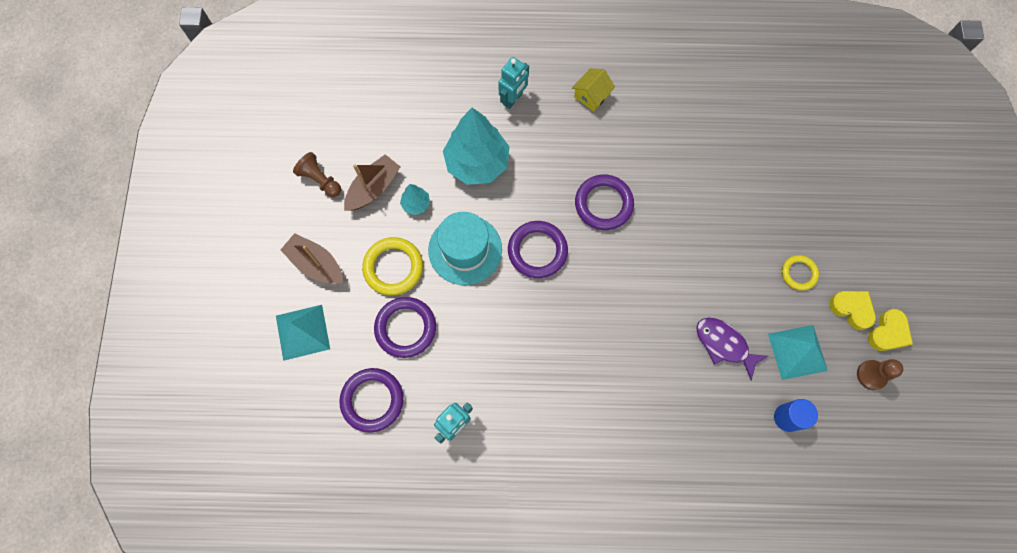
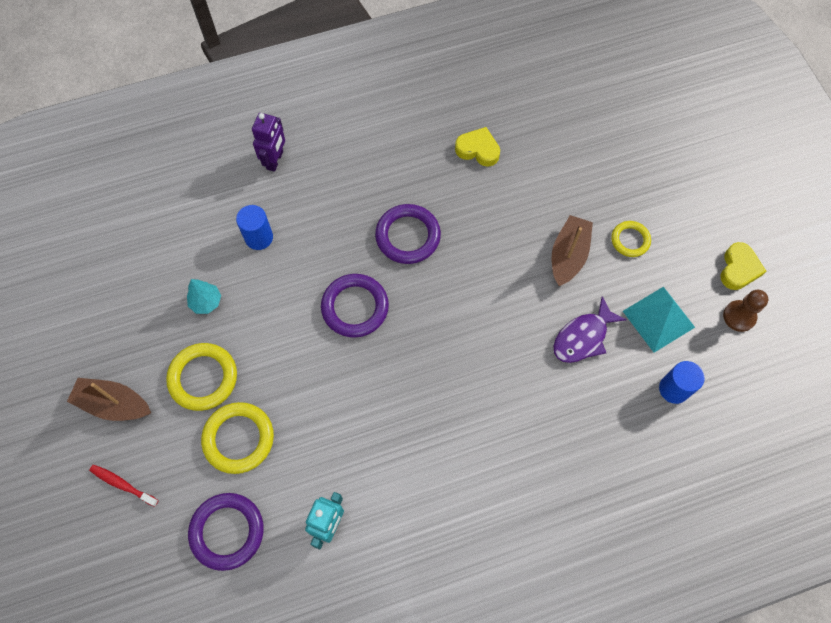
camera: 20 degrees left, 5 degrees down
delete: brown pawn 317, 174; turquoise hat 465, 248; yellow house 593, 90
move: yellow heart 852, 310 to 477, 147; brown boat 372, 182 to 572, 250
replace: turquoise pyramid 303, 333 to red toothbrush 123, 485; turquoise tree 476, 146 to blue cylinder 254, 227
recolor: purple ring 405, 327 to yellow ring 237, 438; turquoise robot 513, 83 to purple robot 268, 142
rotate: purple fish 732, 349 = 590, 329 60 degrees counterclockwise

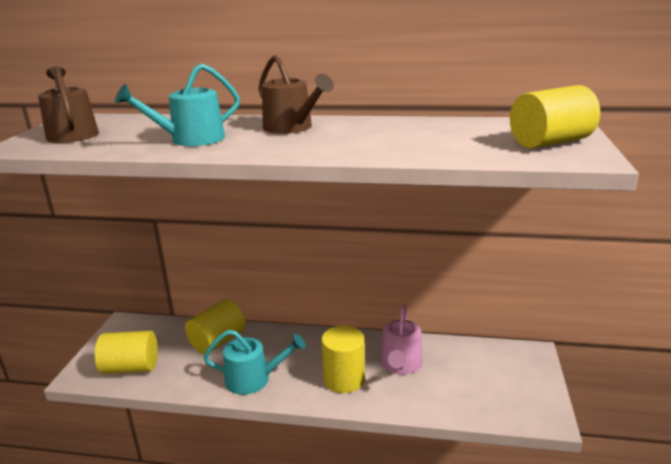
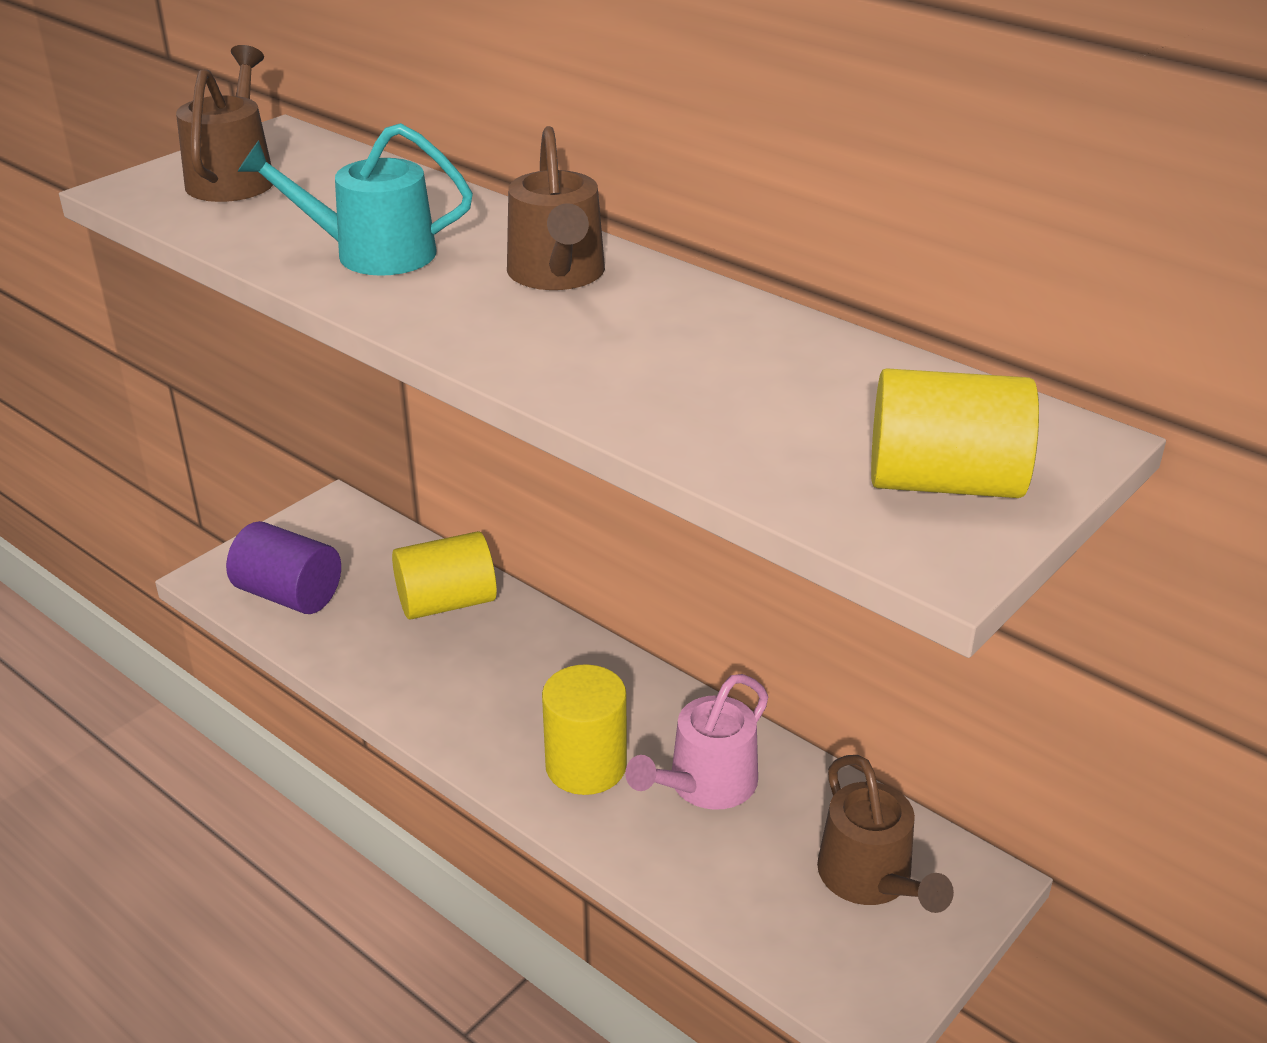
camera: 30 degrees right, 10 degrees up
delete: turquoise watering can 254, 362
insert: brown watering can 885, 834
recolor: yellow cylinder 126, 352 to purple cylinder 283, 567

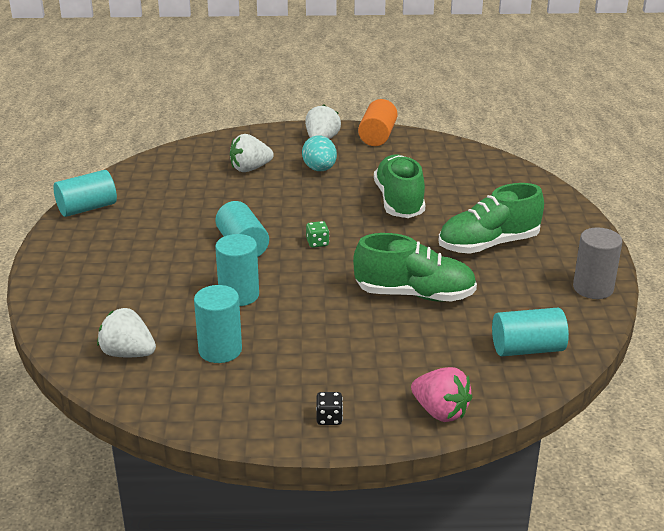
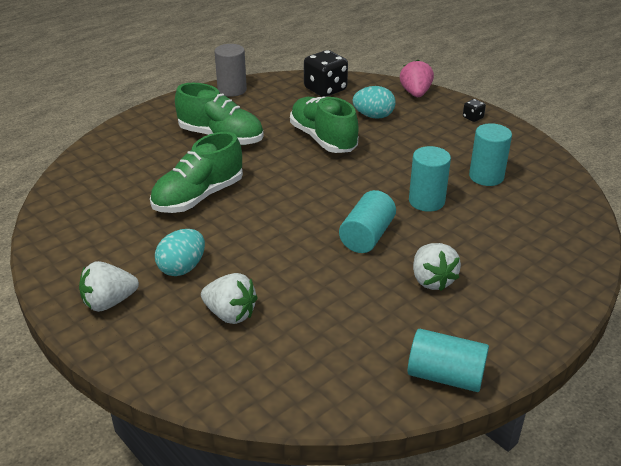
camera: 130 degrees left, 5 degrees up
delete: green dice 317, 234; orange cylinder 377, 122
insert: turquoise egg 374, 102
move: white strawberry 126, 332 to 437, 267
replace: turquoise cylinder 530, 332 to black dice 326, 73

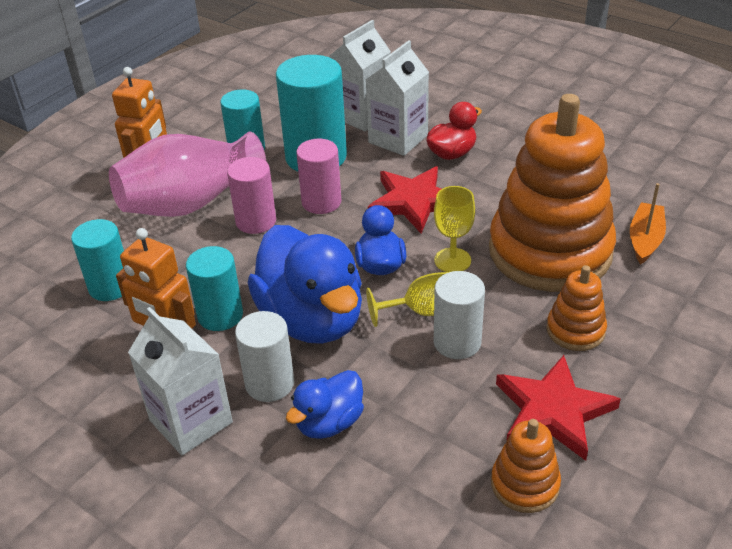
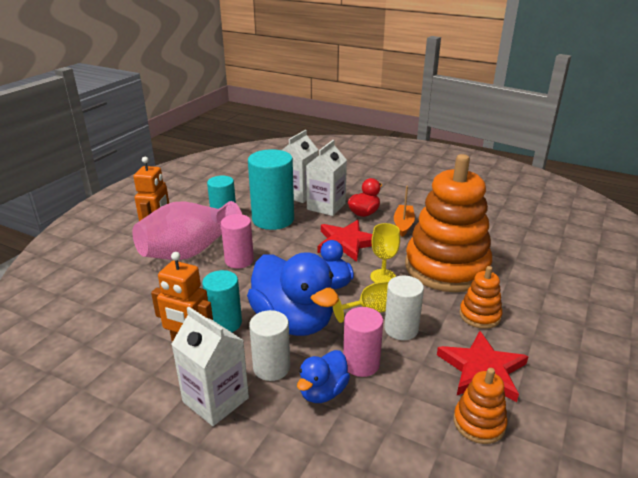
camera: 10 degrees left, 10 degrees down
delete: turquoise cylinder 97, 260
move: pink cylinder 318, 176 to 363, 342; orange boat 648, 223 to 404, 211

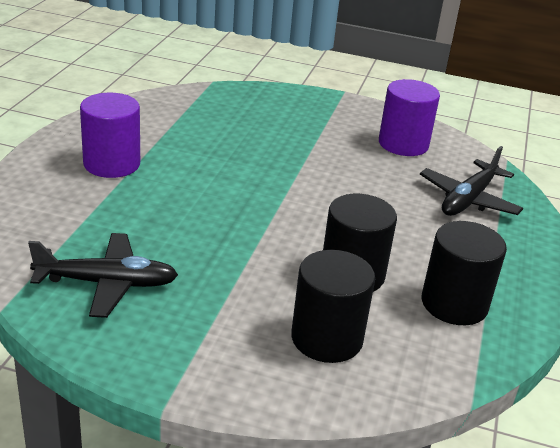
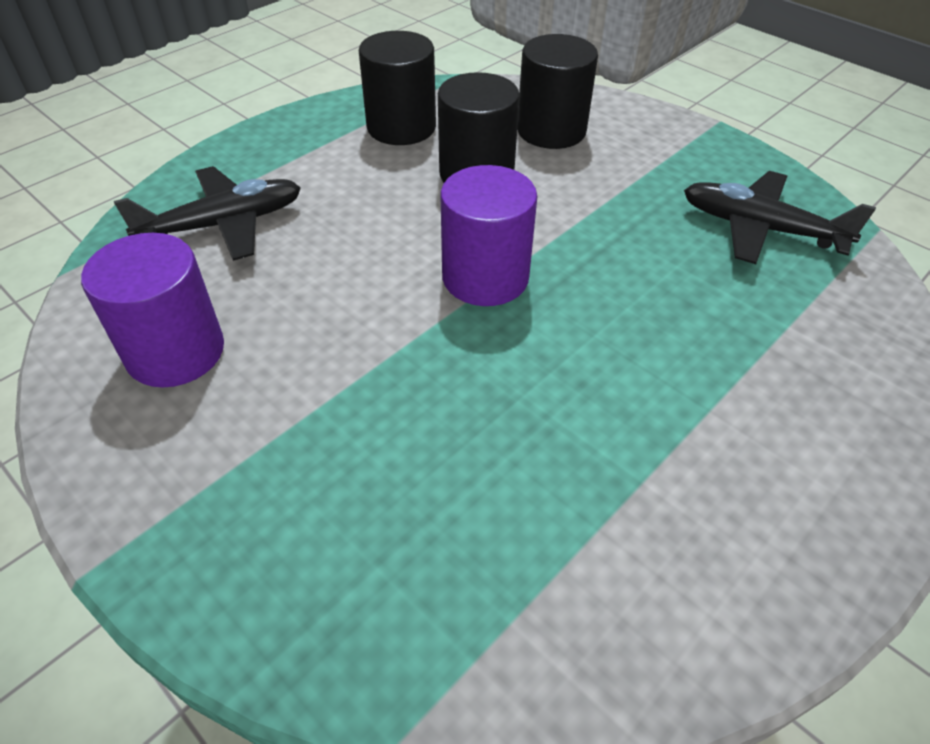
camera: 150 degrees left, 15 degrees up
move: purple cylinder 110, 135 to 488, 235

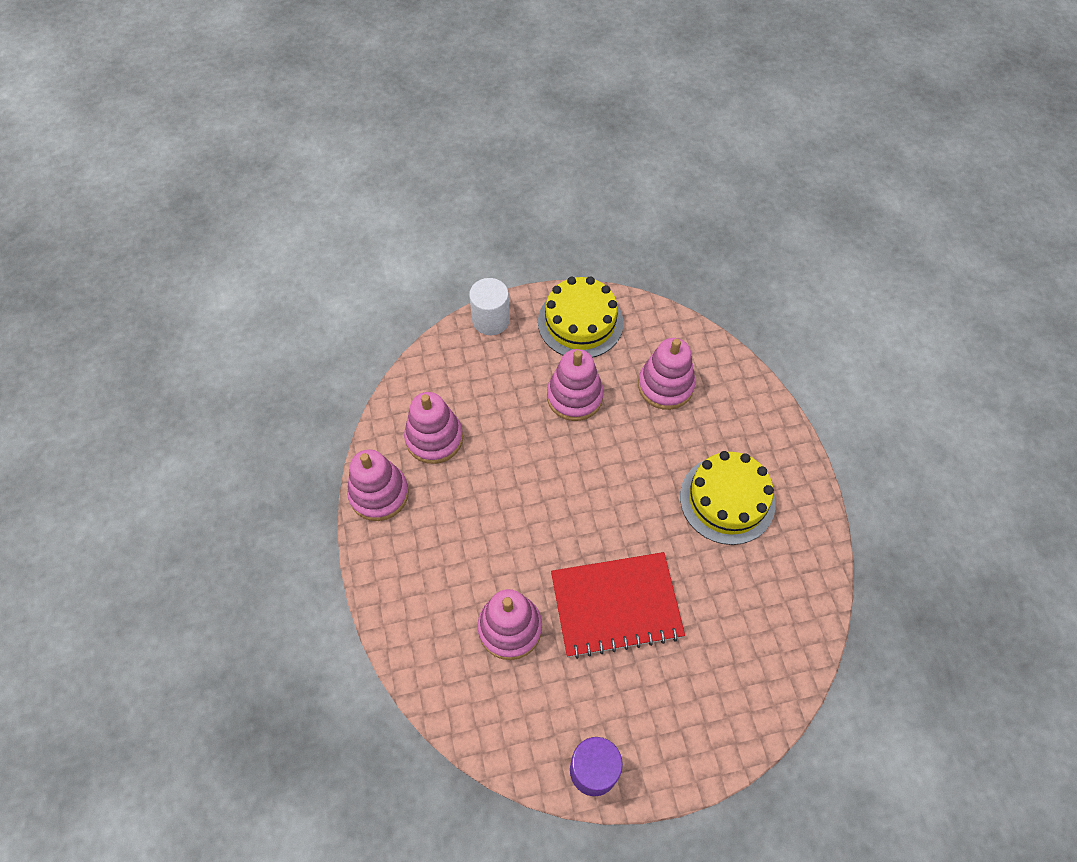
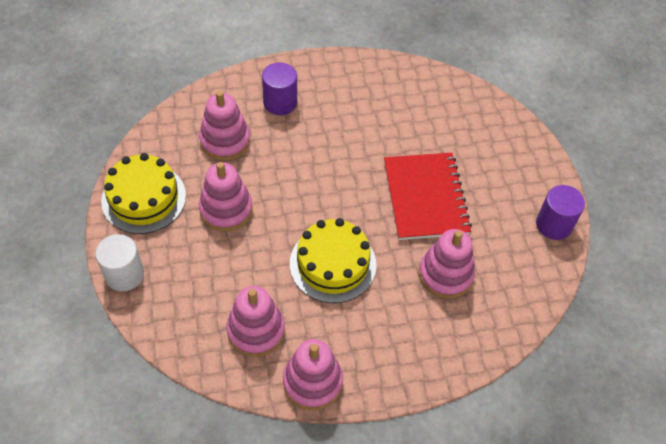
camera: 90 degrees left, 5 degrees down
insert: purple cylinder 279, 88
move: yellow cake 728, 498 to 333, 260

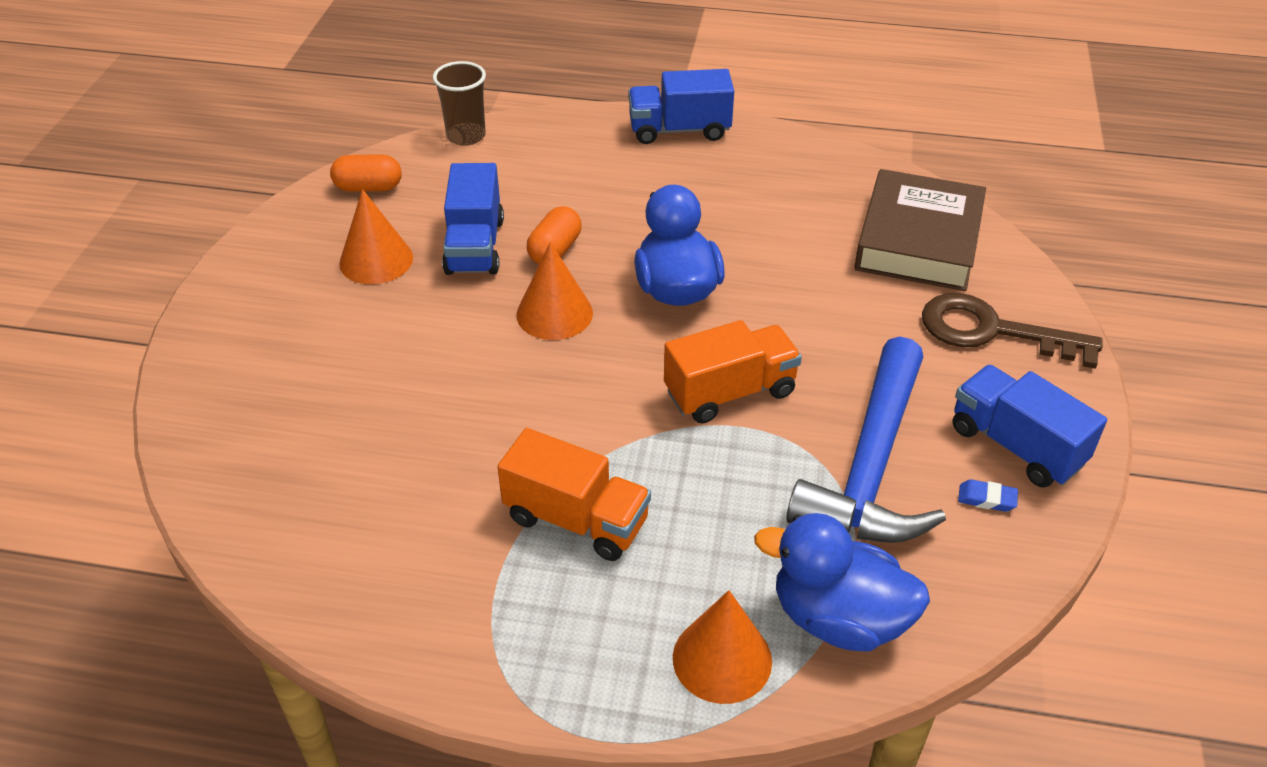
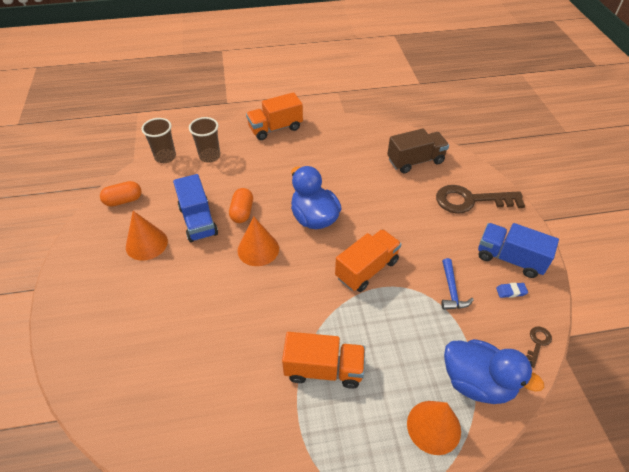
camera: 20 degrees left, 5 degrees up
insert: brown cup 204, 140; brown key 539, 347
replace: brown book 920, 230 to brown truck 418, 150
recolor: blue truck 681, 106 to orange truck 274, 116
rotate: blue duck 842, 582 = 494, 371 150 degrees counterclockwise
resize: blue hammer 866, 440 = 457, 284 x0.43

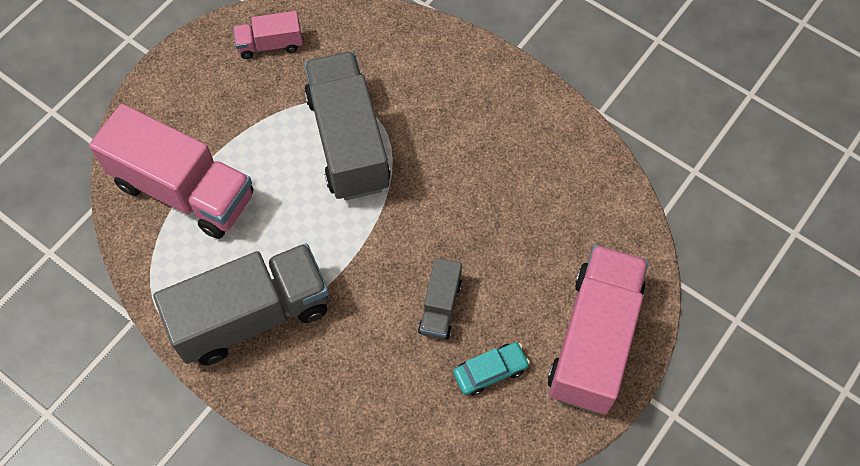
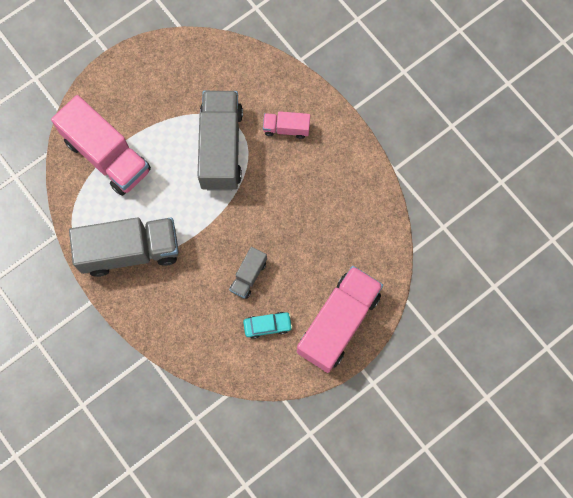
camera: 15 degrees right, 10 degrees up
move: pink truck 268, 35 to 286, 125

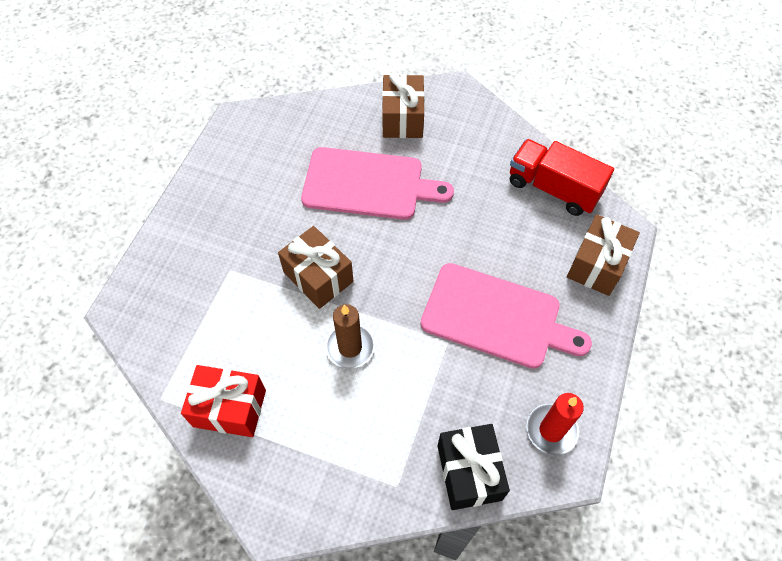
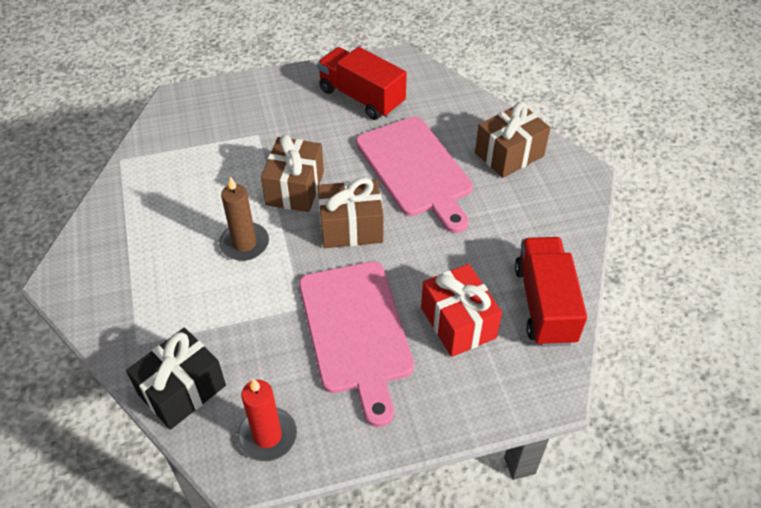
camera: 55 degrees right, 10 degrees down
insert: red truck 362, 83
move: brown gift 603, 255 to 350, 212; red gift 223, 401 to 461, 310

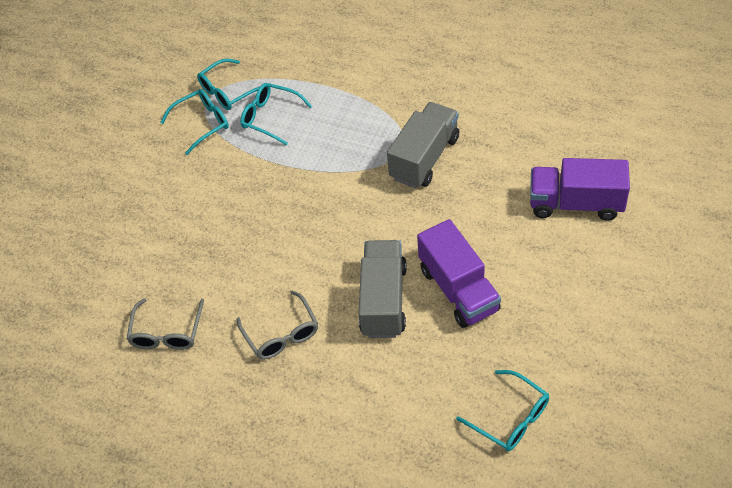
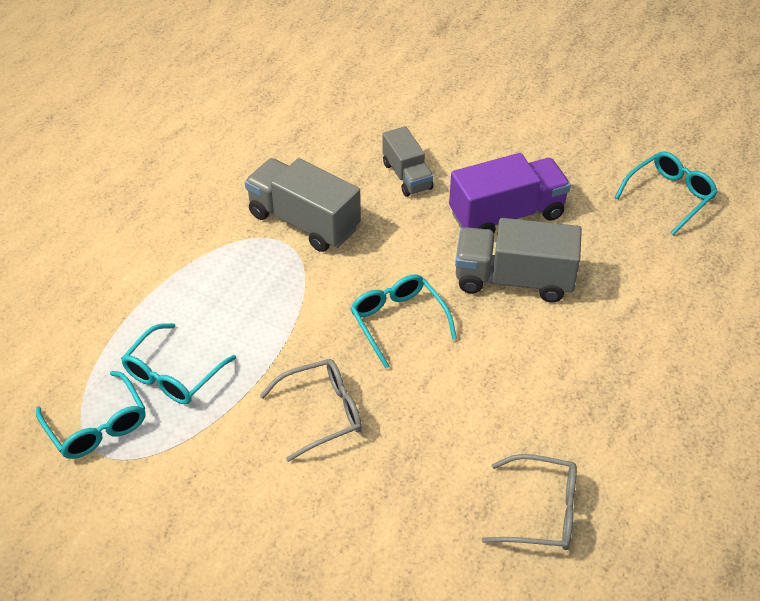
camera: 90 degrees left, 5 degrees down
delete: purple truck 580, 189
insert: grey truck 407, 161
move: grey glasses 277, 325 to 311, 410; turquoise glasses 194, 122 to 403, 321

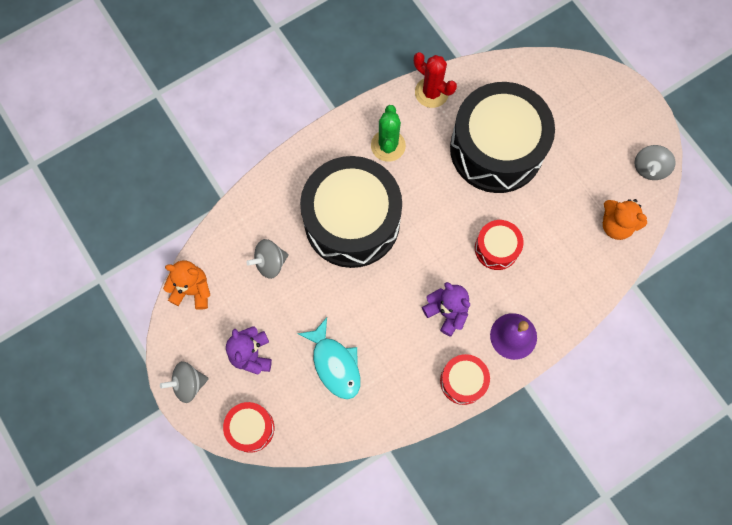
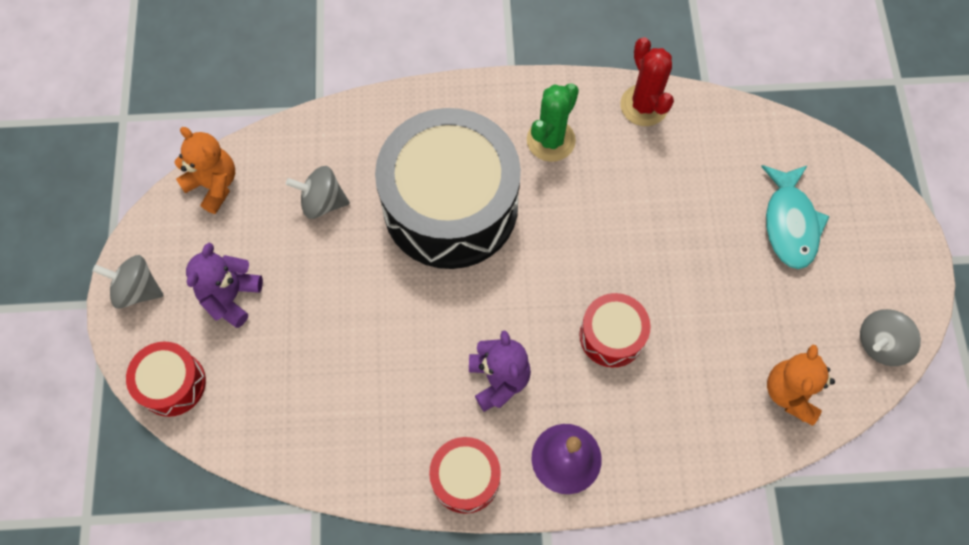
camera: 30 degrees right, 5 degrees down
delete: black drum 502, 137
move: turquoise fish 329, 358 to 795, 217
rotate: orange teddy bear 625, 219 = 801, 385 45 degrees clockwise

